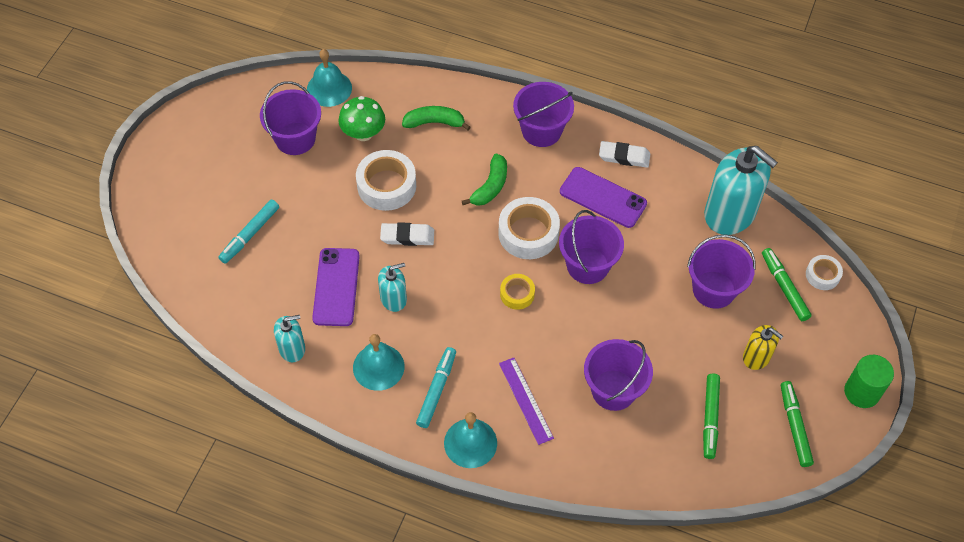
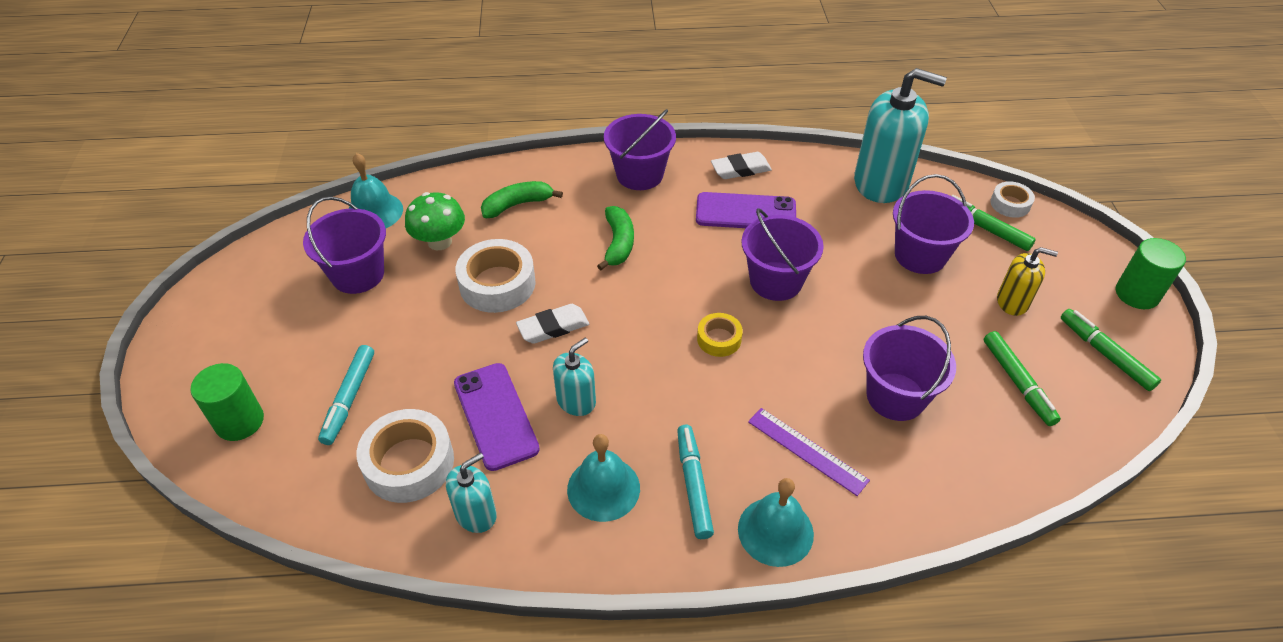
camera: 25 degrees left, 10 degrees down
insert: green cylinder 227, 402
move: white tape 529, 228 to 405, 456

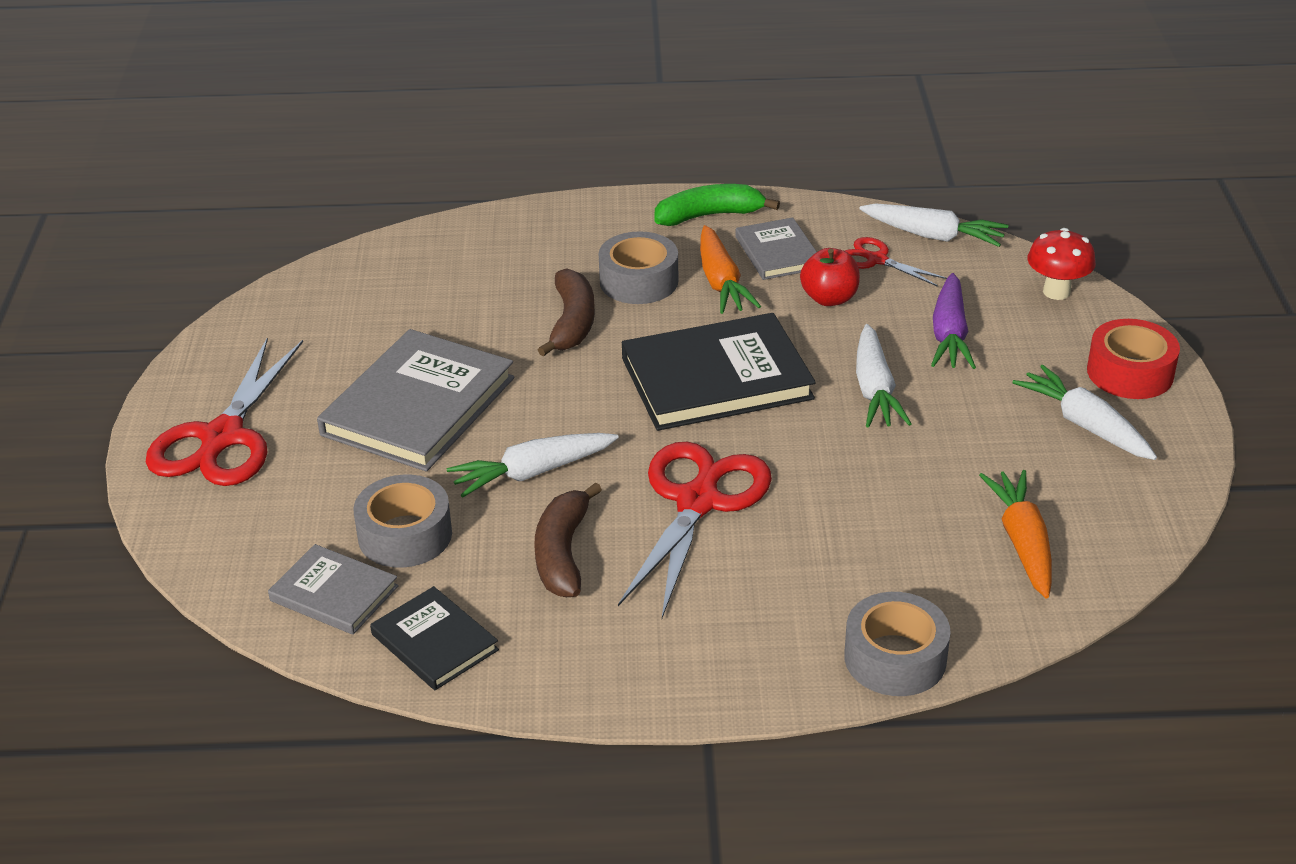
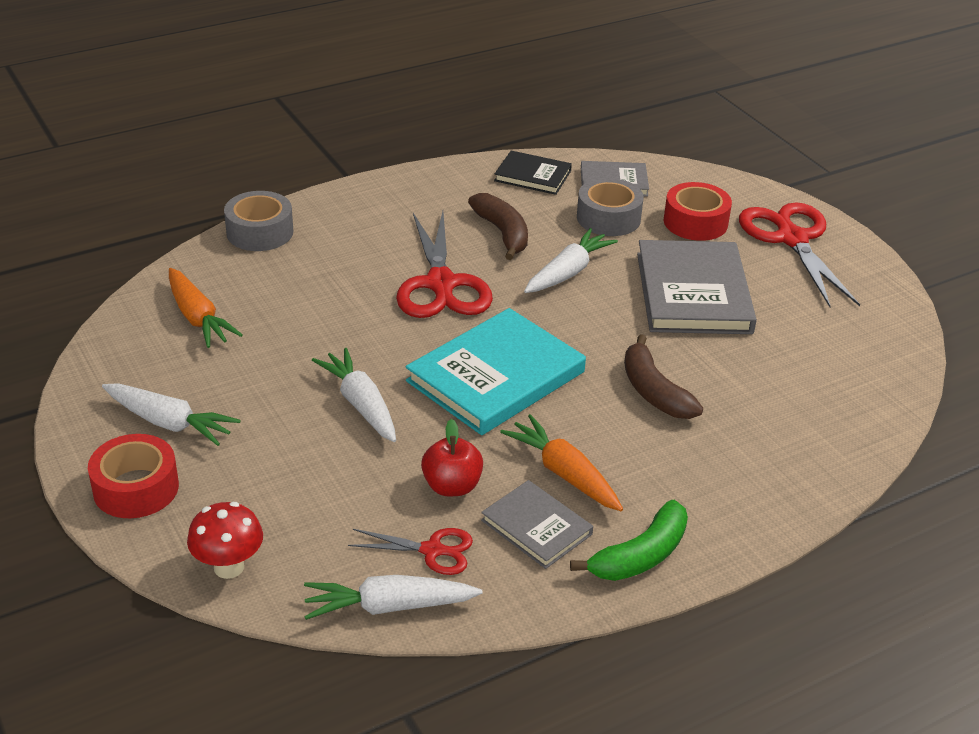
camera: 150 degrees right, 0 degrees up
delete: grey tape 638, 267; purple carrot 953, 321
insert: red tape 698, 211
recolor: black book 719, 372 to turquoise book 496, 371

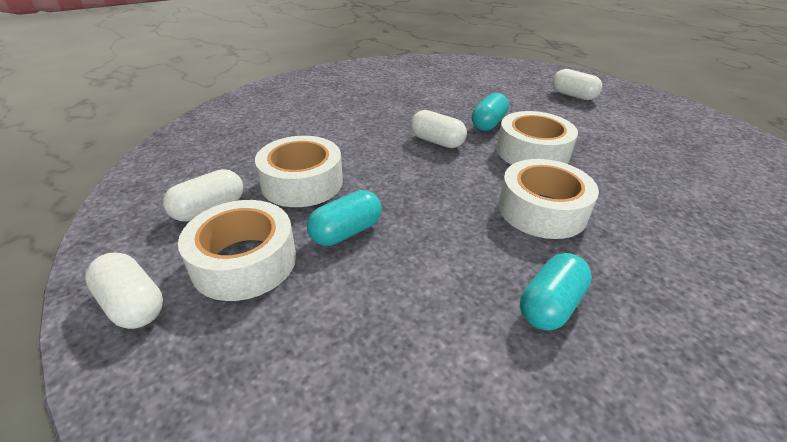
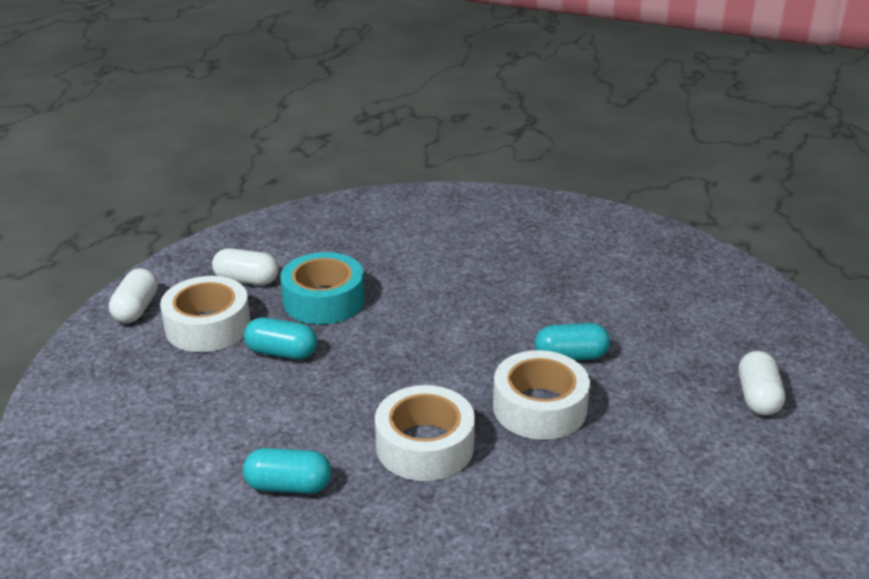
camera: 55 degrees right, 5 degrees down
delete: white capsule 439, 129
recolor: white tape 299, 171 to turquoise tape 322, 288

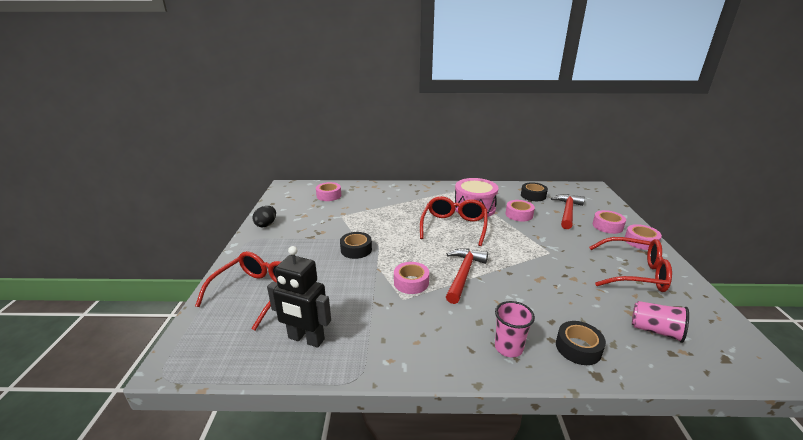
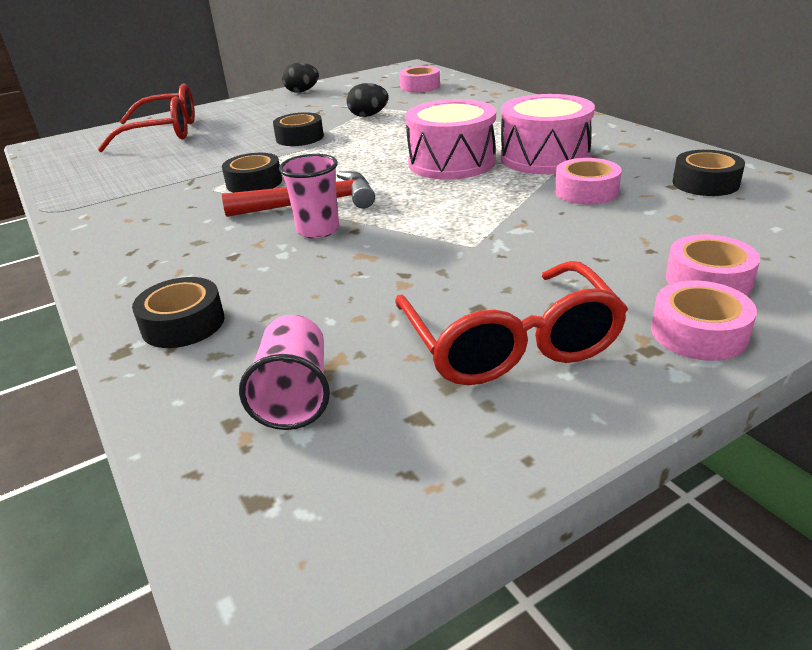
camera: 60 degrees right, 5 degrees up
delete: black robot 299, 297; red hammer 568, 211
insert: black egg 367, 100
move: pink cup 515, 329 to 309, 196
replace: red glasses 454, 221 to pink drum 450, 139
recolor: pink tape 411, 278 to black tape 252, 173

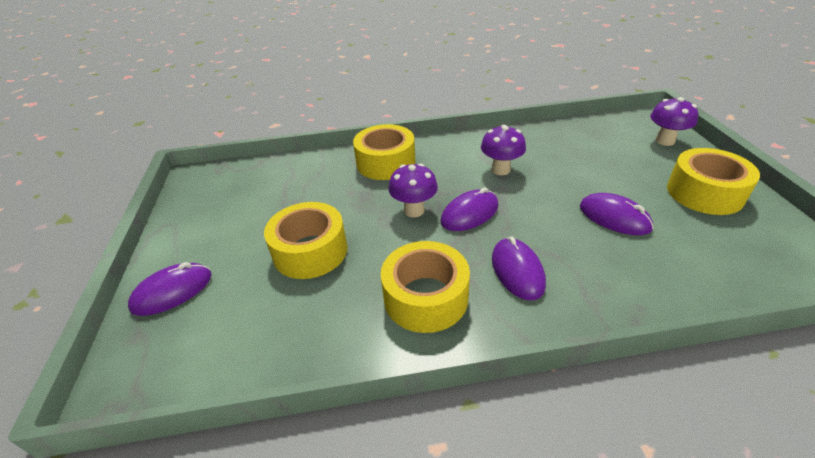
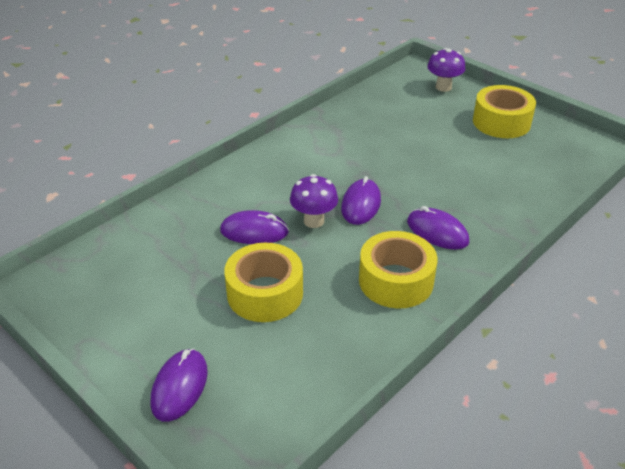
camera: 40 degrees left, 0 degrees up
delete: yellow tape 384, 152; purple mushroom 503, 150
move: purple mouse 617, 214 to 254, 227

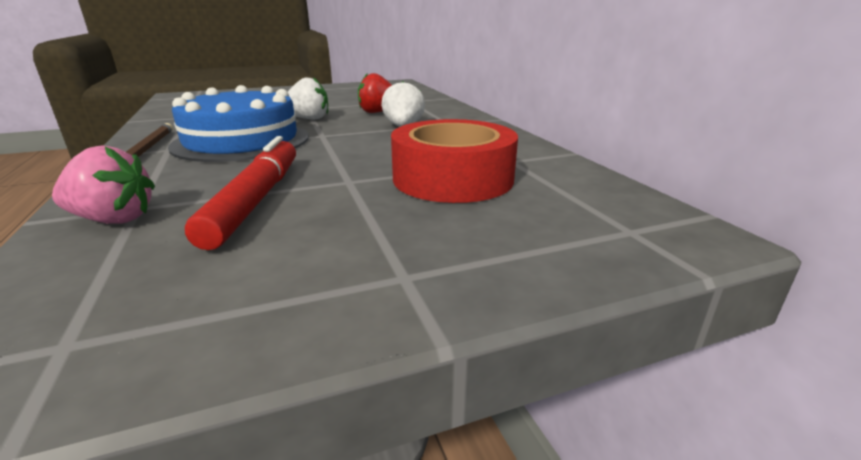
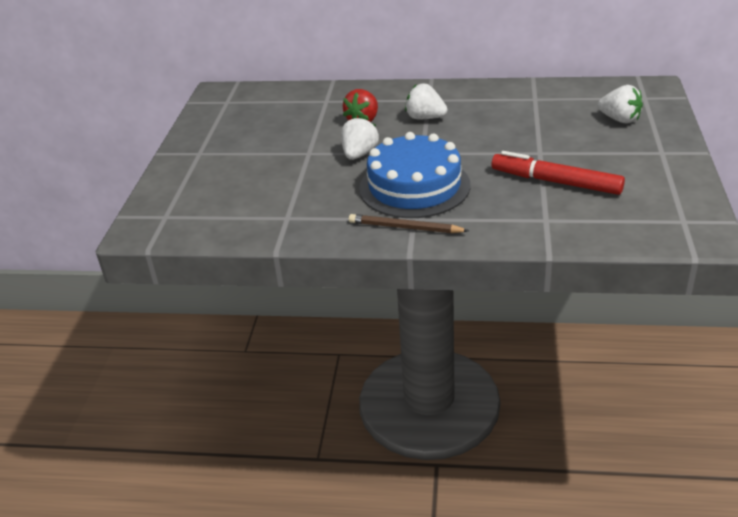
camera: 60 degrees left, 10 degrees up
delete: pink strawberry 103, 184; red tape 454, 161
insert: white strawberry 620, 104

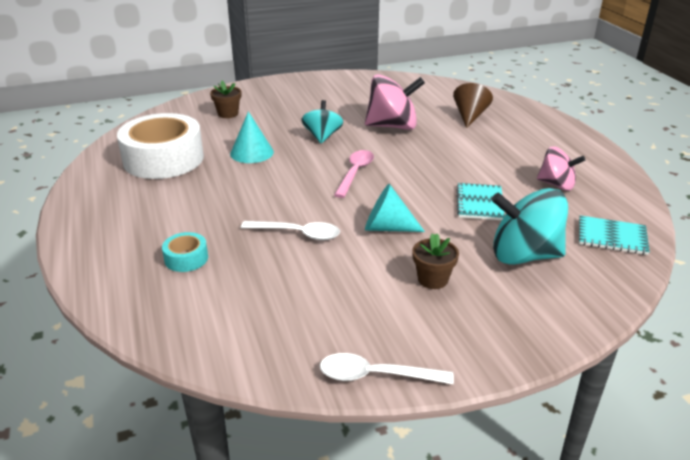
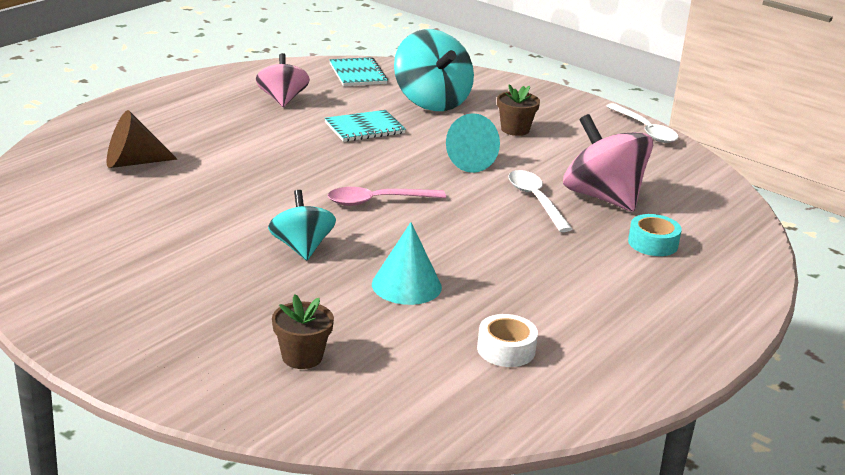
camera: 125 degrees left, 5 degrees down
move: pink spinning top 395, 102 to 608, 163
rotate: turquoise spinning top 322, 121 = 302, 225 105 degrees clockwise
resize: white tape 160, 146 = 507, 340 x0.43

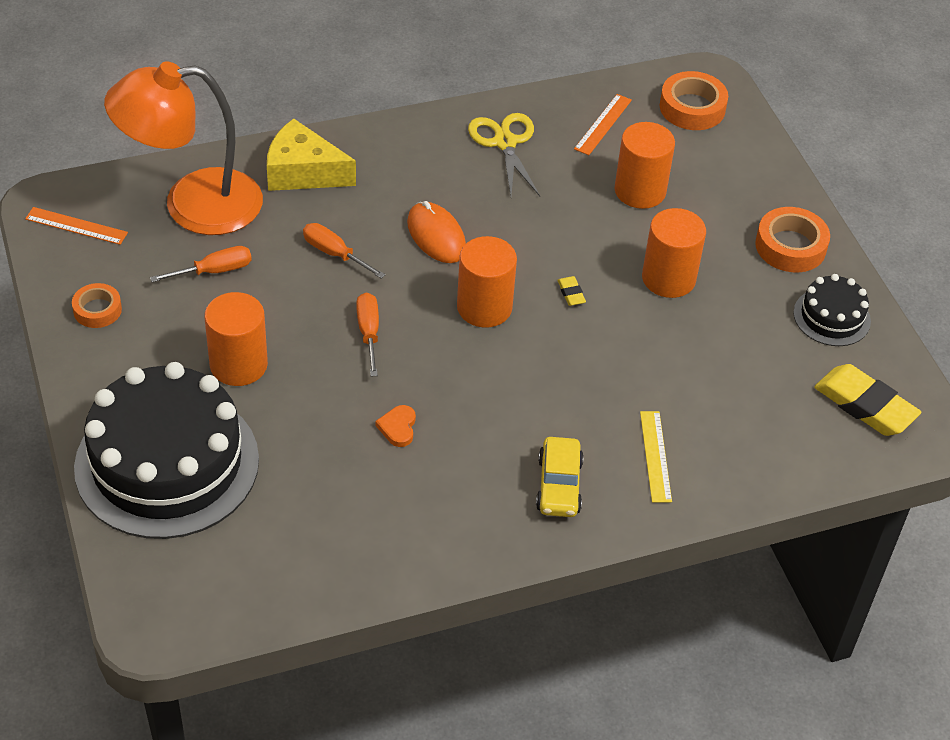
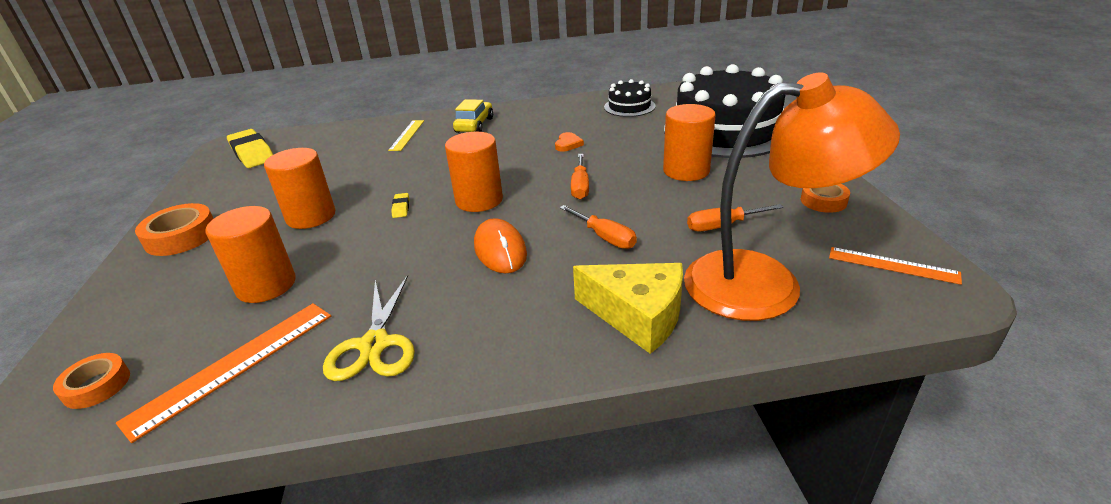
camera: 165 degrees left, 15 degrees down
move: black cake 832, 310 to 630, 98
resize: orange tape 694, 100 = 91, 381 x0.63; orange ruler 603, 124 = 223, 373 x1.58

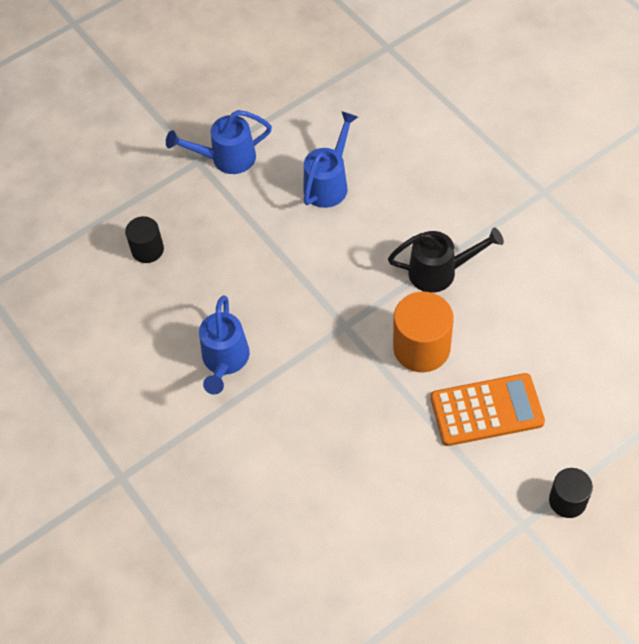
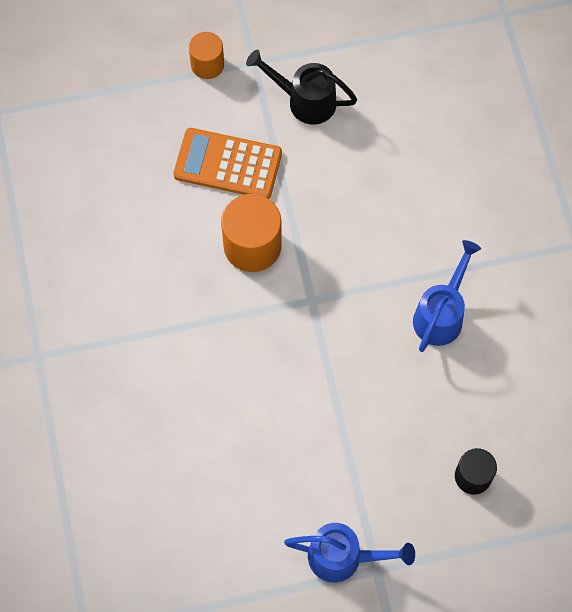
camera: 160 degrees left, 10 degrees up
delete: blue watering can 331, 159
move: black watering can 446, 260 to 301, 87
recolor: black cylinder 571, 493 to orange cylinder 206, 55

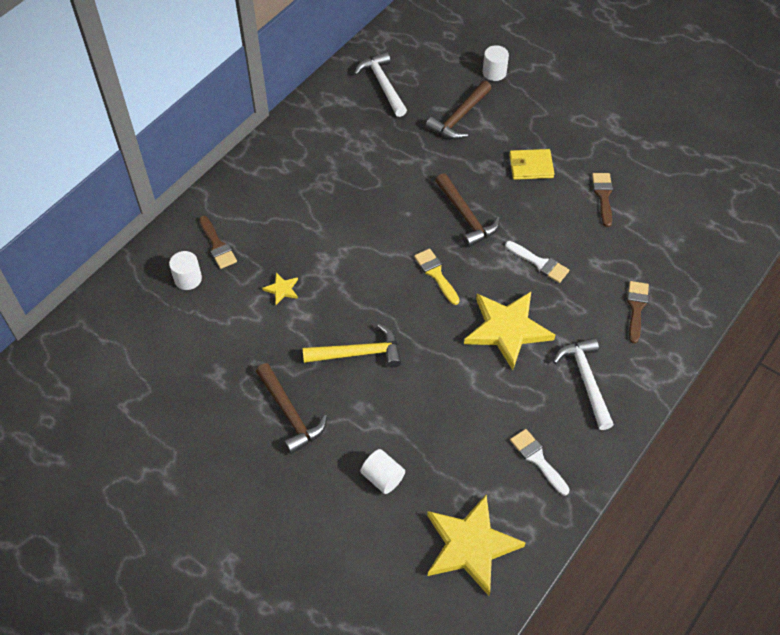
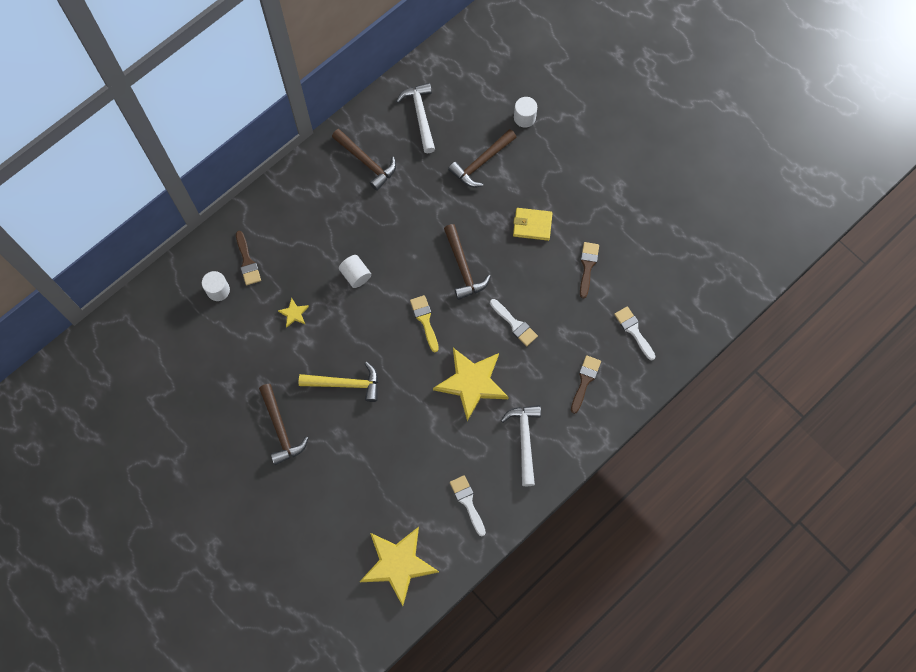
camera: 10 degrees right, 15 degrees up
insert: brown hammer 364, 160; white brush 635, 333
move: white cylinder 382, 471 to 355, 271

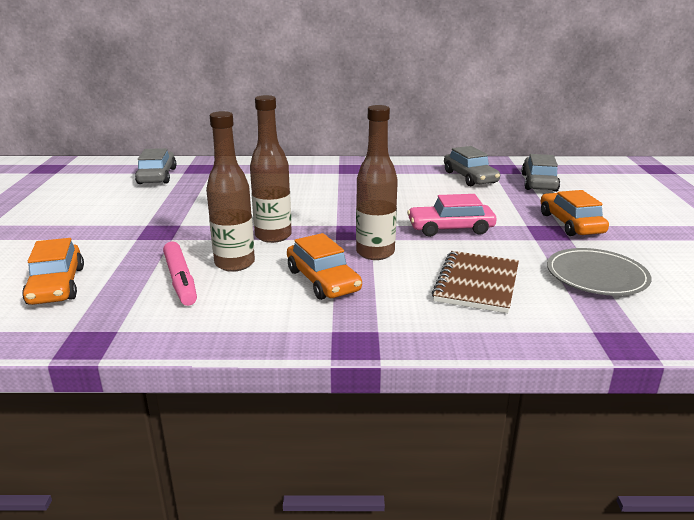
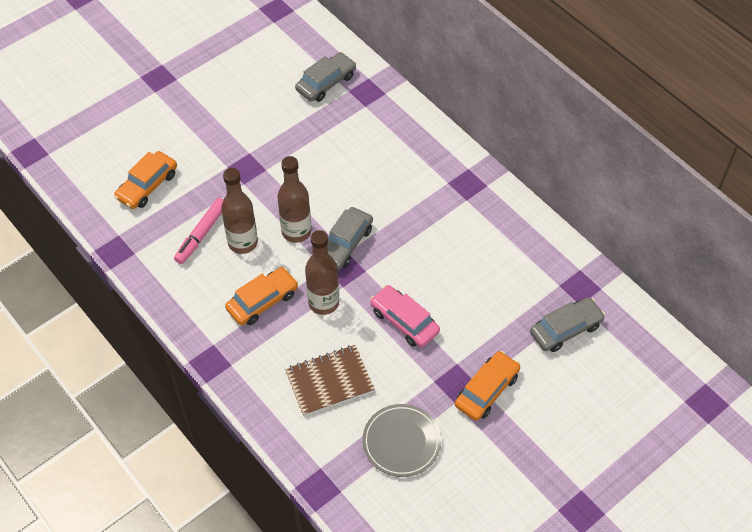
camera: 50 degrees right, 30 degrees up
move: grey car 472, 166 to 350, 238
rotate: orange car 324, 266 = 261, 296 150 degrees counterclockwise

